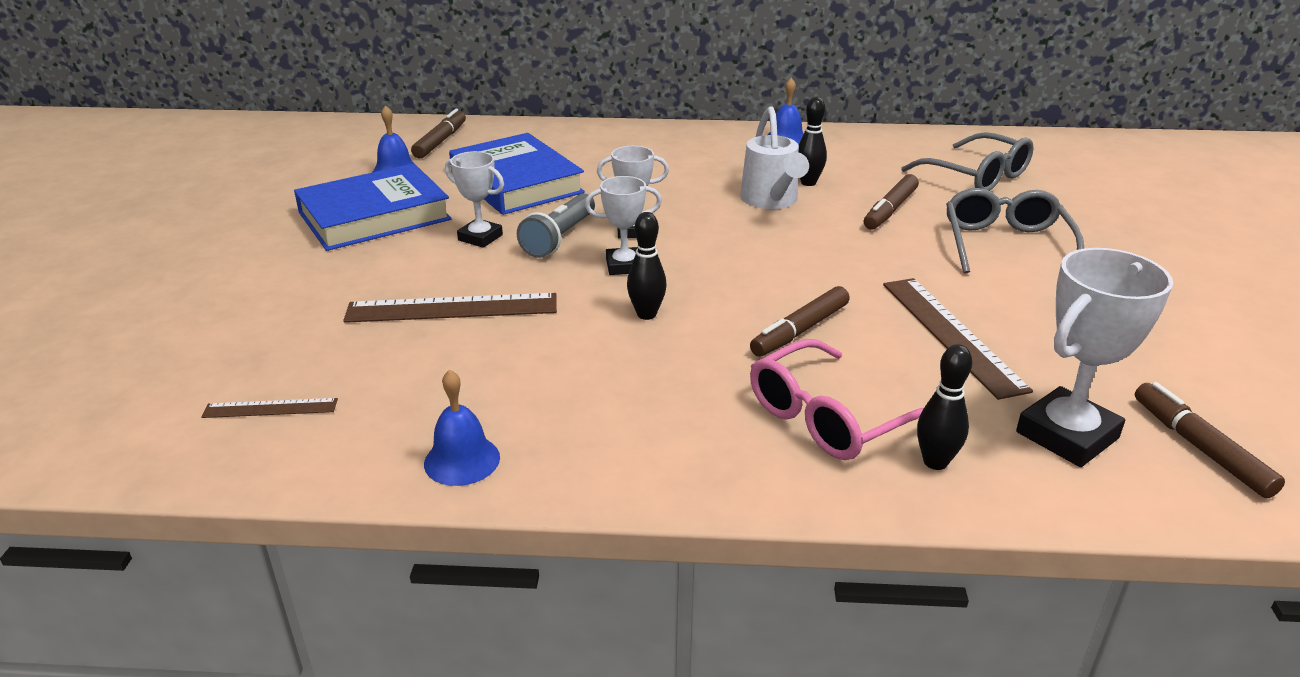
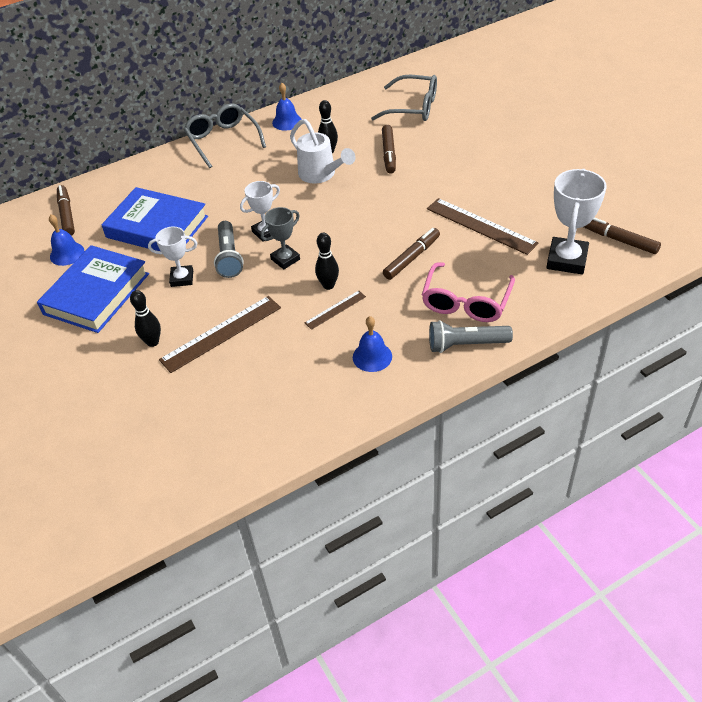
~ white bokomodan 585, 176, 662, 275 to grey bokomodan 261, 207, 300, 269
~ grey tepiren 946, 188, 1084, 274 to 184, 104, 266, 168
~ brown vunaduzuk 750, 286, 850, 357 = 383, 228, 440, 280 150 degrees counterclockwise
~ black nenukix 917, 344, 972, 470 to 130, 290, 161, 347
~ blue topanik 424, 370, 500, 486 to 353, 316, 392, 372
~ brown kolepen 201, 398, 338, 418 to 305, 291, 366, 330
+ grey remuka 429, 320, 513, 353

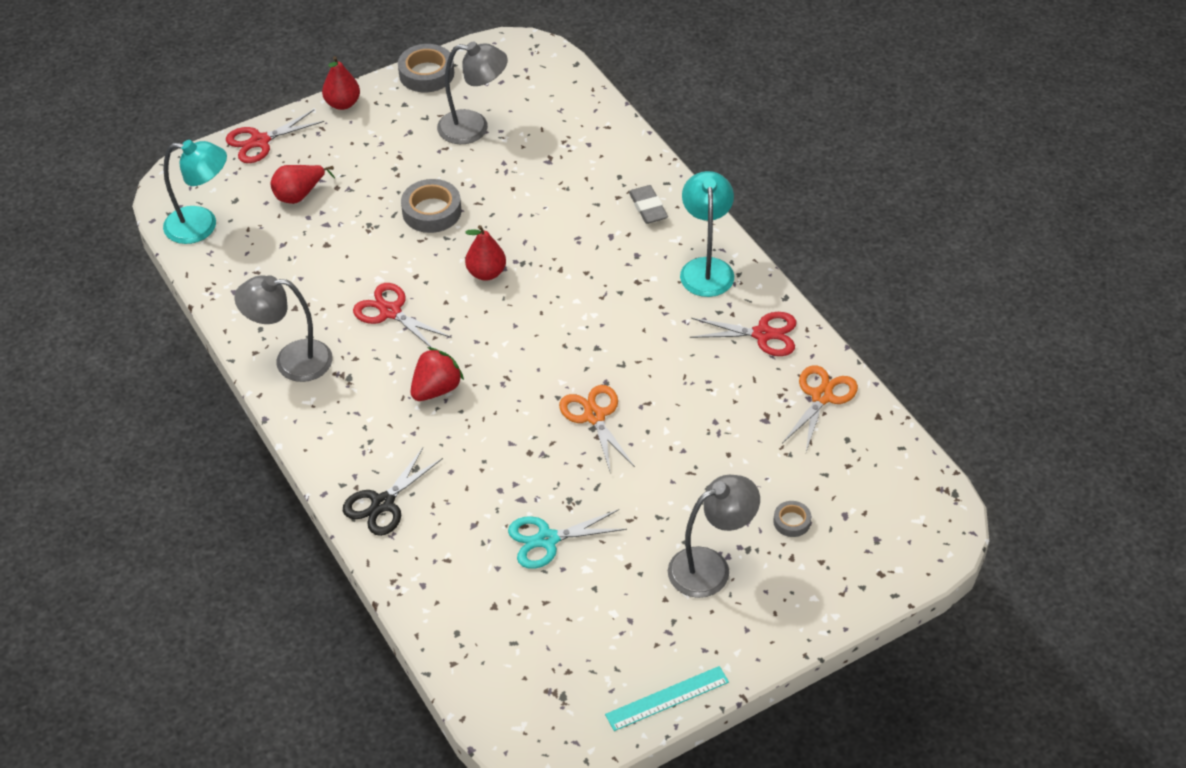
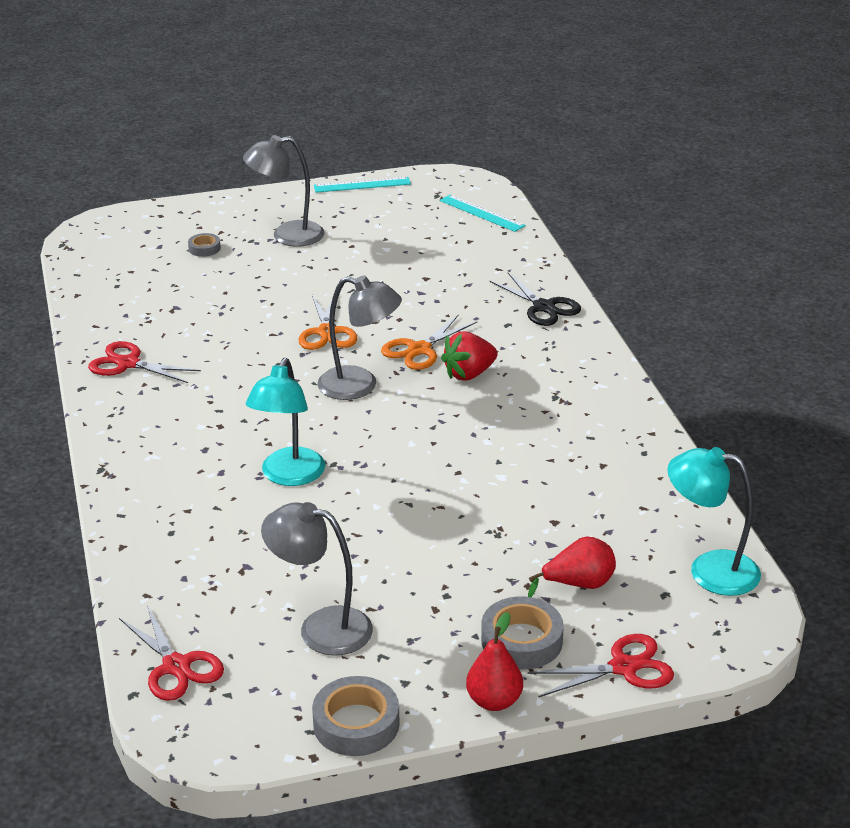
~ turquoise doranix 680, 171, 734, 297 to 246, 358, 325, 486
~ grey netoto 401, 179, 461, 233 to 481, 596, 564, 669
- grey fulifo 629, 185, 668, 224
- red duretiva 465, 225, 506, 281
~ grey doranix 234, 275, 333, 382 to 317, 275, 402, 400
~ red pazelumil 353, 283, 452, 348 to 119, 605, 224, 701
~ orange pazelumil 782, 365, 858, 452 to 381, 314, 477, 370
~ black pazelumil 343, 448, 443, 536 = 489, 273, 581, 326 90 degrees clockwise
- turquoise pazelumil 508, 509, 627, 569
+ turquoise kolepen 440, 195, 525, 232

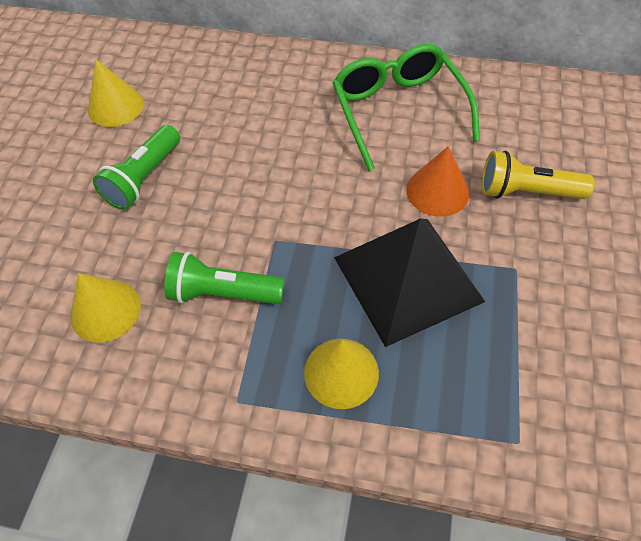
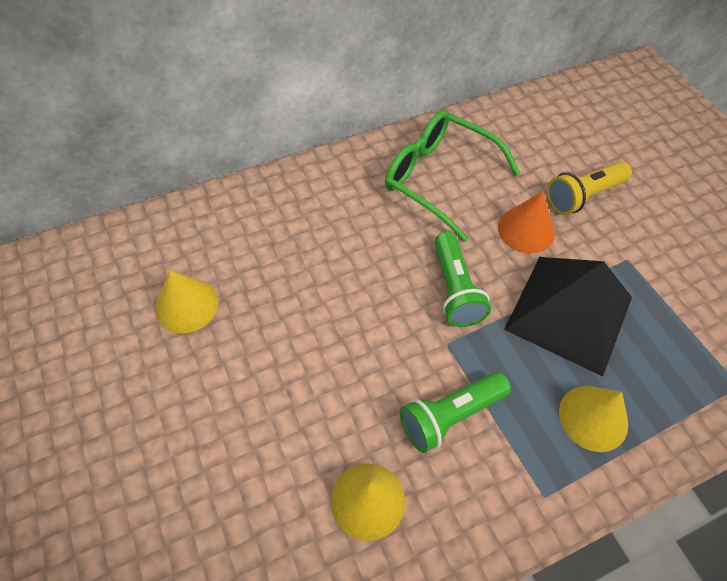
~ green remuka 93, 125, 180, 210 to 434, 232, 491, 327

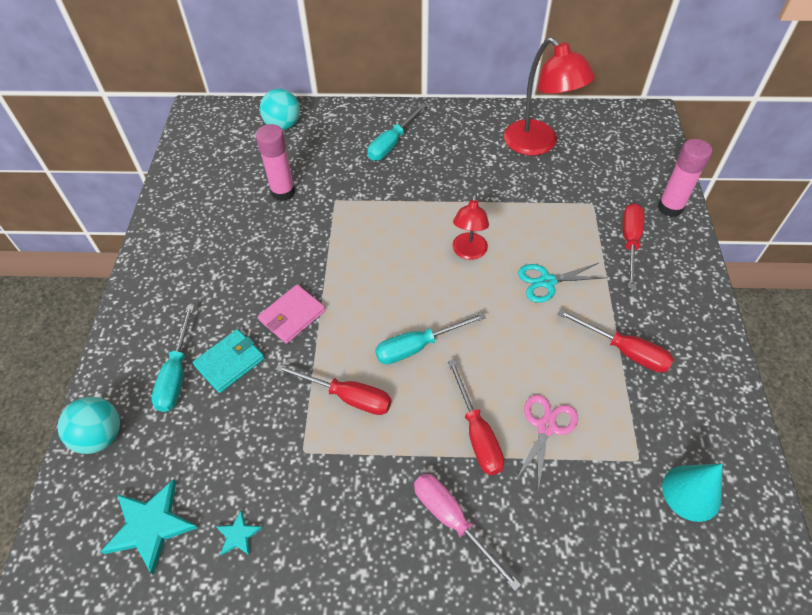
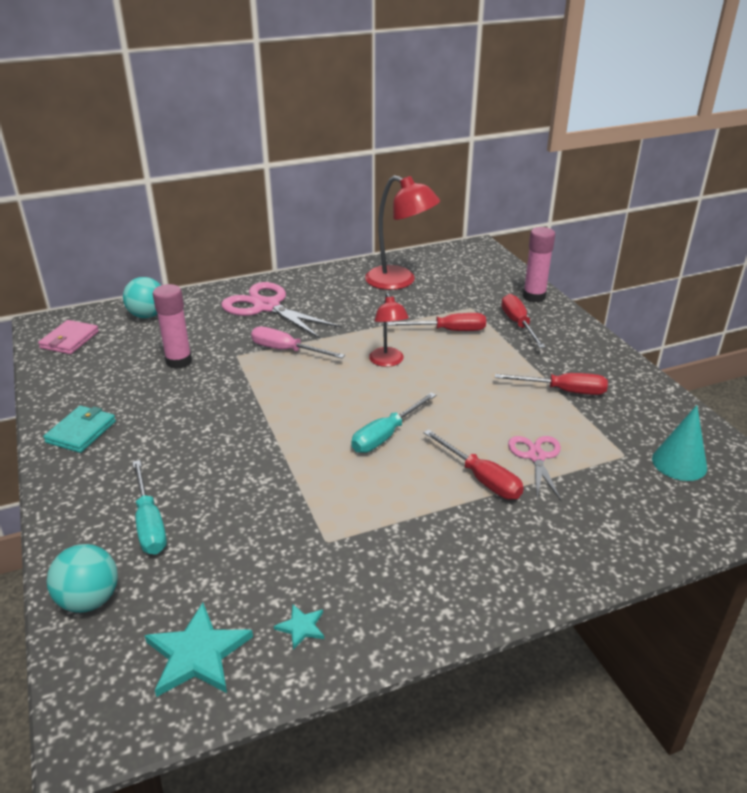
~ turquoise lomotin 368, 103, 427, 161 to pink pazelumil 221, 282, 341, 339
- turquoise pazelumil 518, 263, 607, 303
~ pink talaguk 258, 285, 326, 344 to 38, 320, 99, 354
~ turquoise talaguk 192, 329, 265, 393 to 43, 406, 116, 453
~ red lomotin 275, 364, 392, 415 to 387, 313, 486, 331
~ pink lomotin 414, 474, 521, 591 to 251, 326, 345, 359

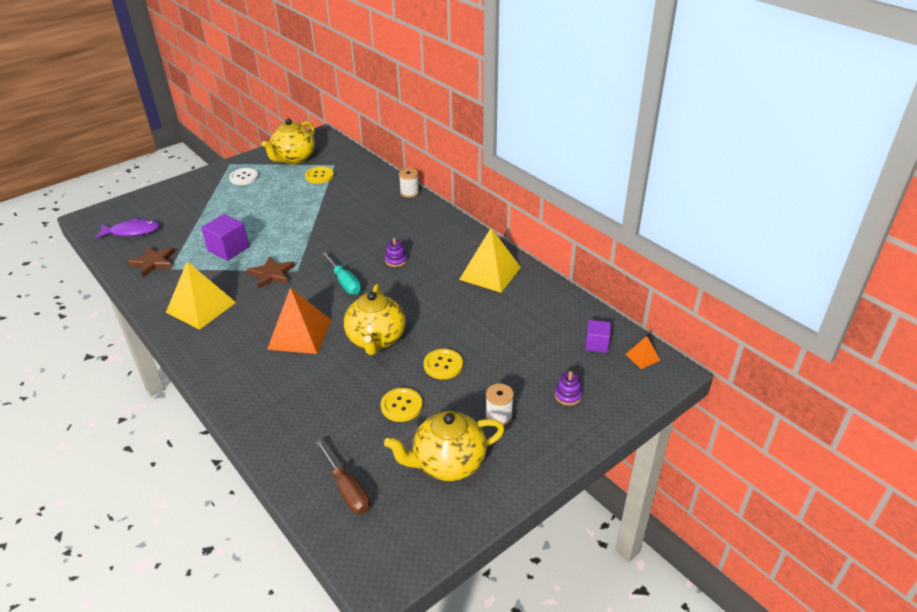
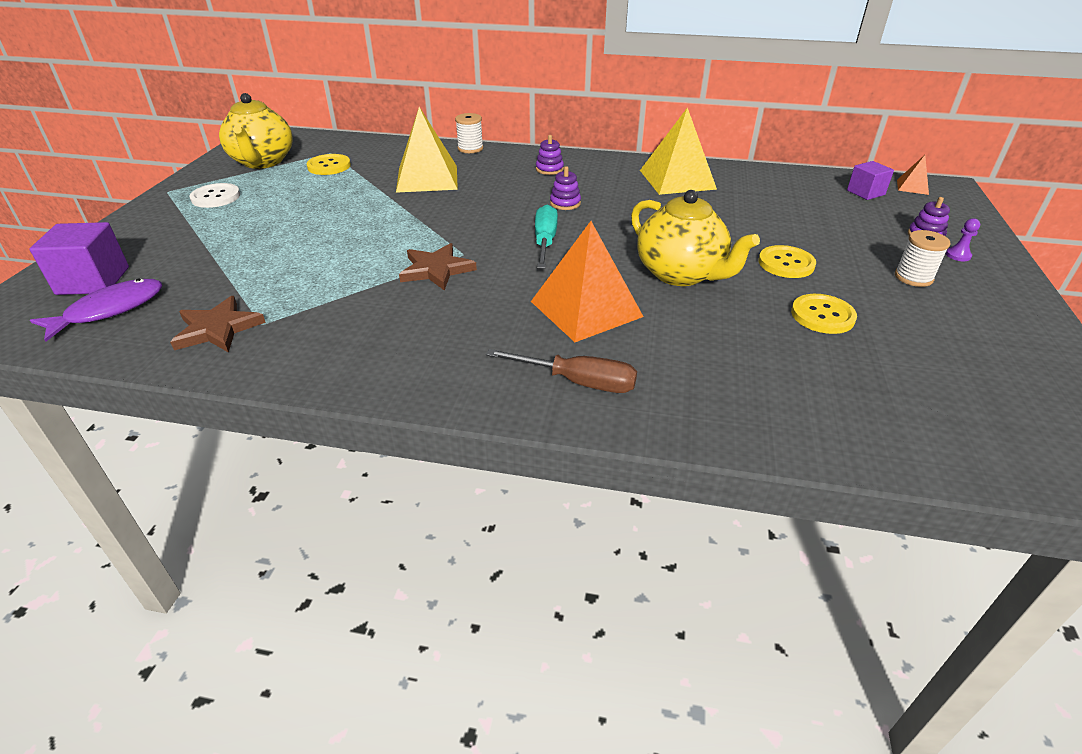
~ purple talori 201, 214, 249, 261 to 30, 222, 129, 295
~ turquoise lomotin 322, 251, 361, 295 = 535, 205, 558, 269 105 degrees counterclockwise
~ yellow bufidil 166, 262, 236, 330 to 396, 107, 458, 193
- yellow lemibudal 384, 411, 504, 481
~ brown lomotin 315, 439, 370, 514 to 486, 349, 637, 393
+ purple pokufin 536, 135, 564, 175
+ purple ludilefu 946, 218, 980, 261

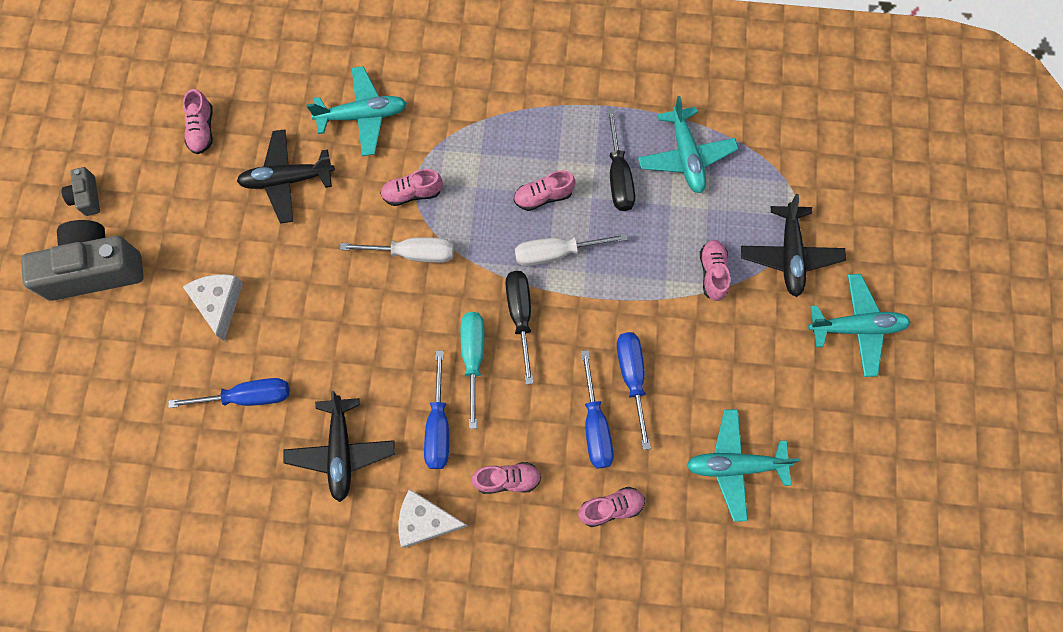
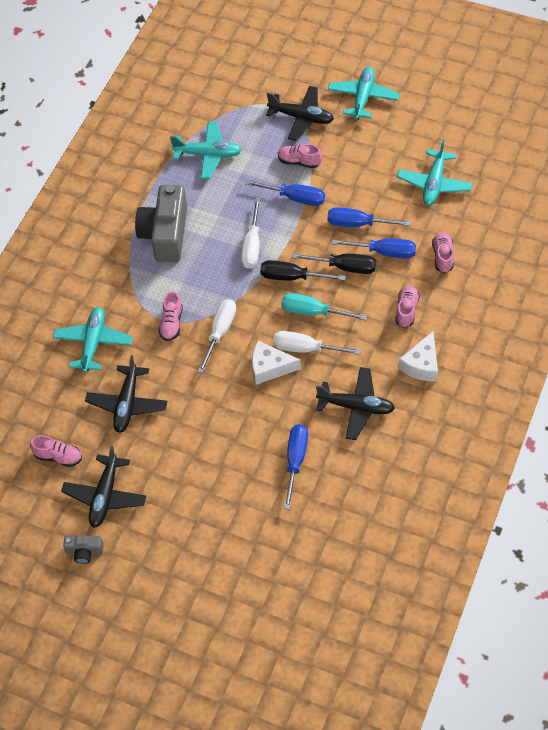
~ black lomotin 607, 109, 635, 211 to 291, 253, 376, 274
- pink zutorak 514, 170, 575, 211
~ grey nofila 21, 220, 144, 301 to 135, 185, 187, 262
~ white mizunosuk 183, 274, 243, 341 to 252, 341, 301, 385
~ blue lomotin 424, 351, 449, 469 to 245, 180, 325, 206
+ white lomotin 273, 331, 361, 355
+ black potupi 61, 446, 146, 528

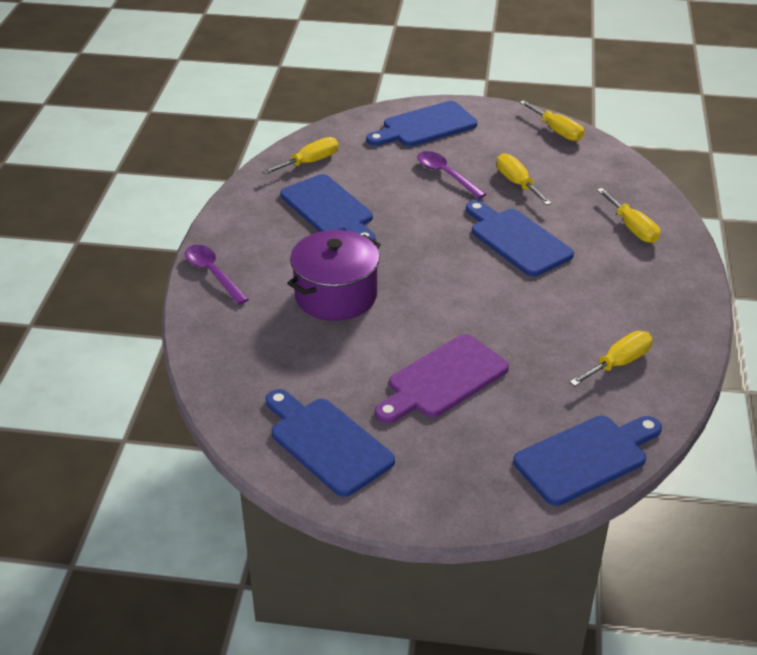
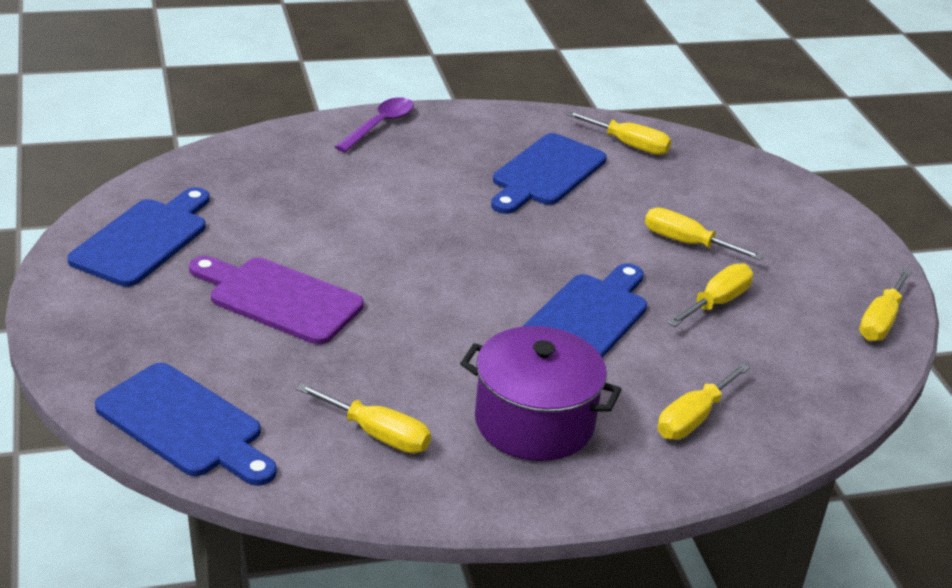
- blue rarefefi 366, 101, 477, 147
~ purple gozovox 417, 151, 486, 199 to yellow lomotin 645, 207, 764, 260
~ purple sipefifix 287, 230, 381, 321 to 460, 326, 622, 461

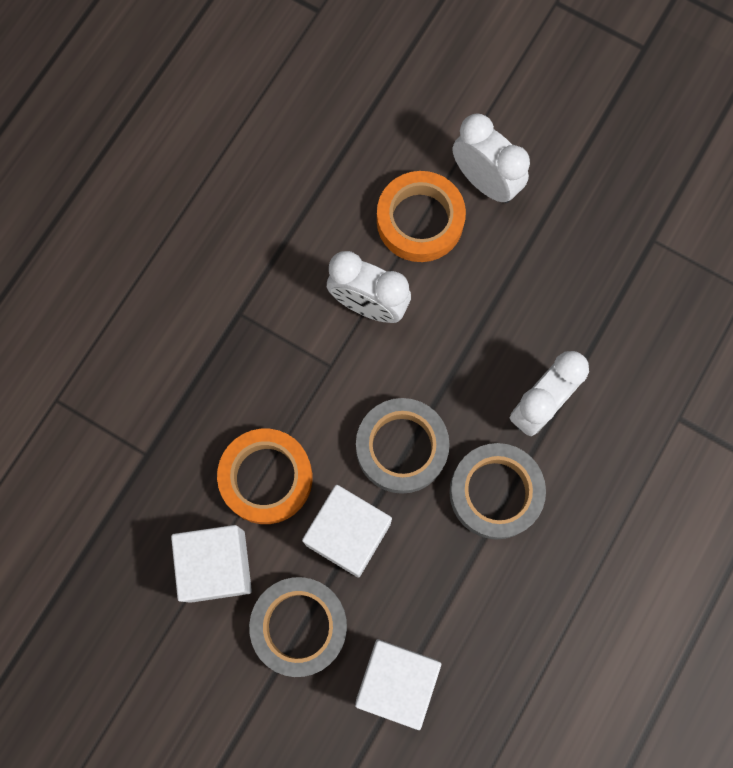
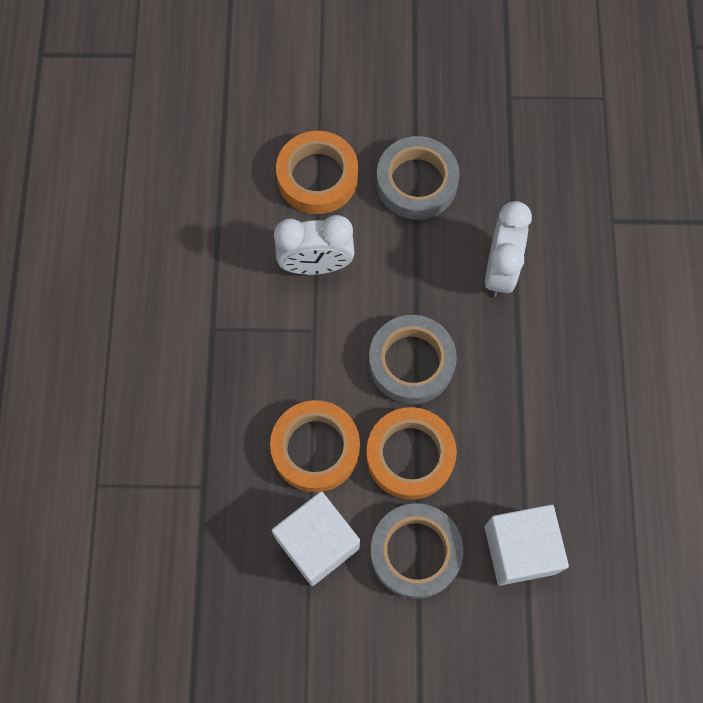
- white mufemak 453, 113, 530, 203
~ grey netoto 449, 443, 546, 539 to 376, 136, 460, 220
~ white talori 302, 485, 392, 578 to orange netoto 366, 407, 457, 500

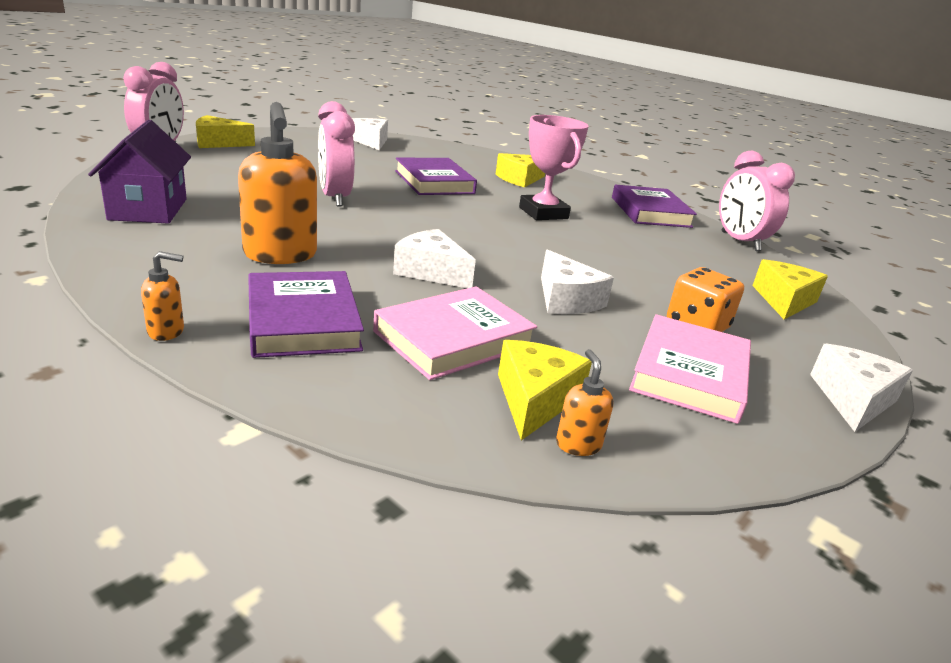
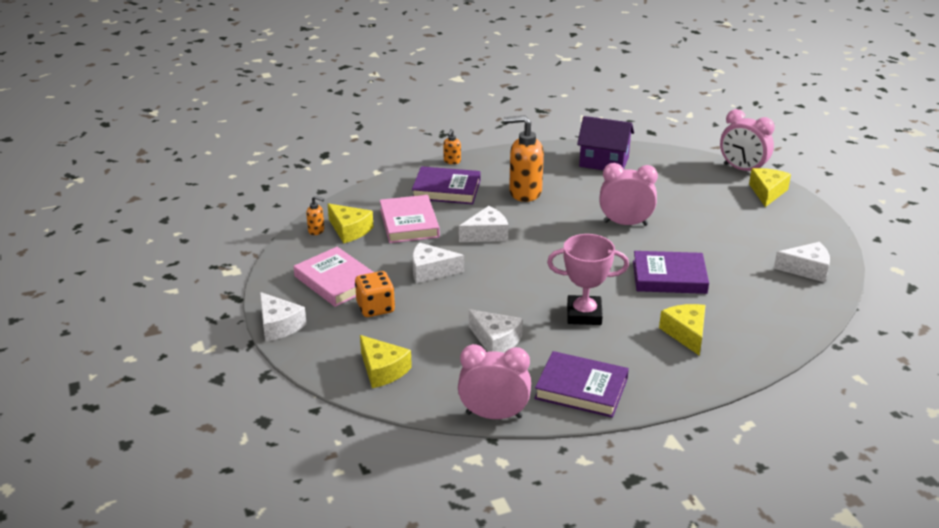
+ white mizunosuk 469, 309, 523, 353

